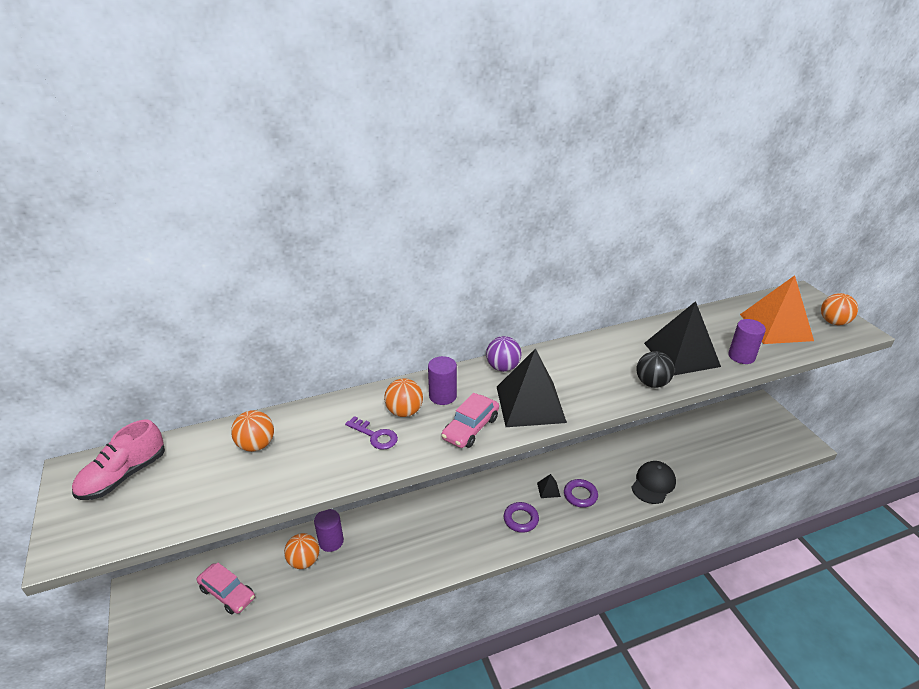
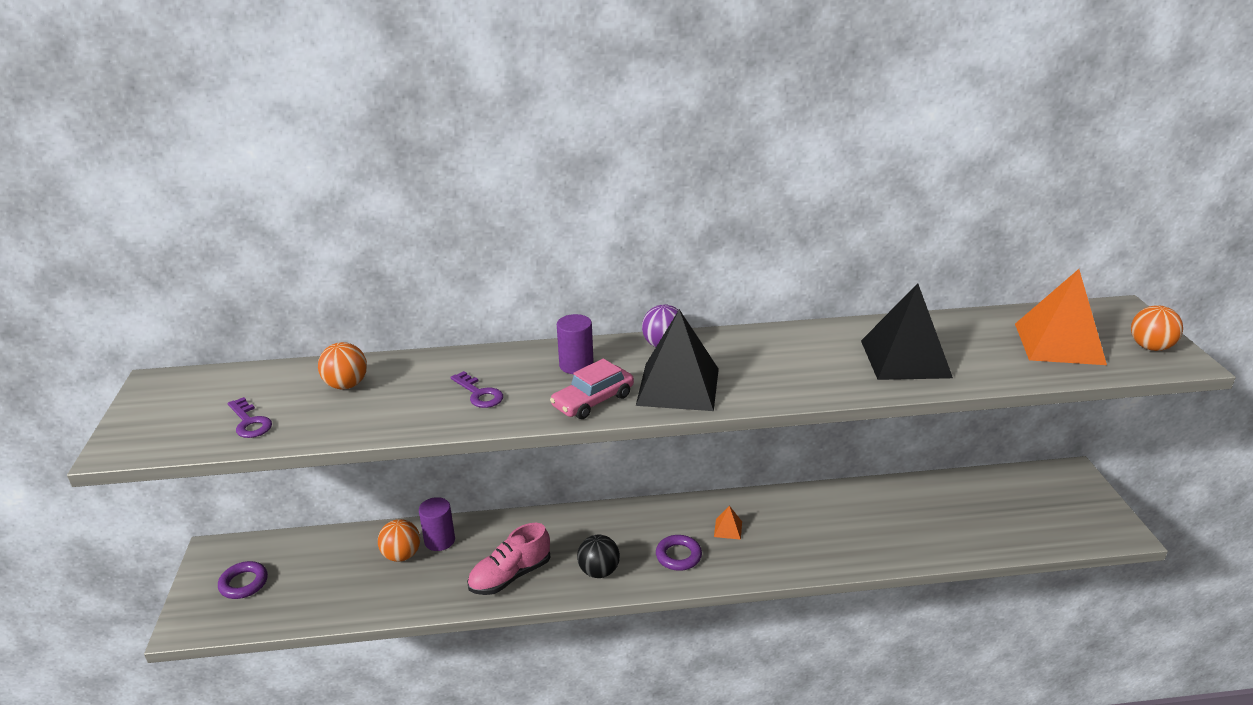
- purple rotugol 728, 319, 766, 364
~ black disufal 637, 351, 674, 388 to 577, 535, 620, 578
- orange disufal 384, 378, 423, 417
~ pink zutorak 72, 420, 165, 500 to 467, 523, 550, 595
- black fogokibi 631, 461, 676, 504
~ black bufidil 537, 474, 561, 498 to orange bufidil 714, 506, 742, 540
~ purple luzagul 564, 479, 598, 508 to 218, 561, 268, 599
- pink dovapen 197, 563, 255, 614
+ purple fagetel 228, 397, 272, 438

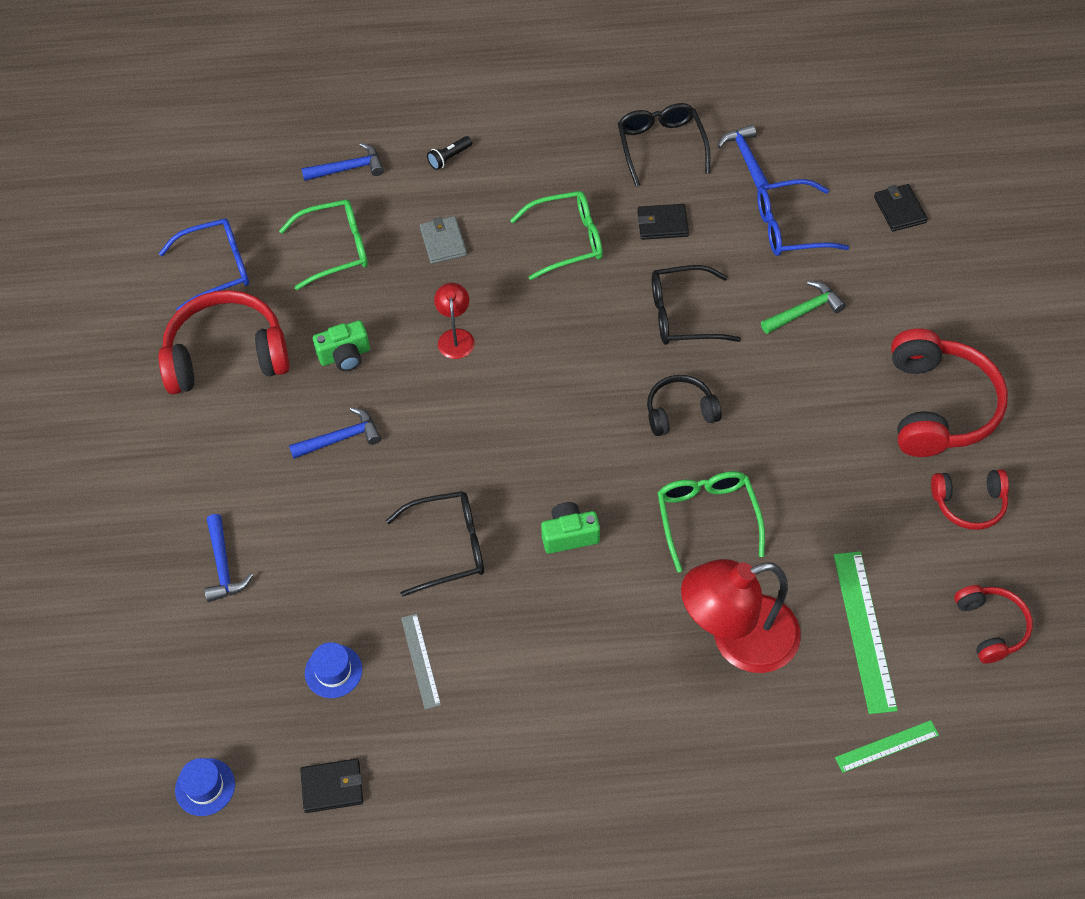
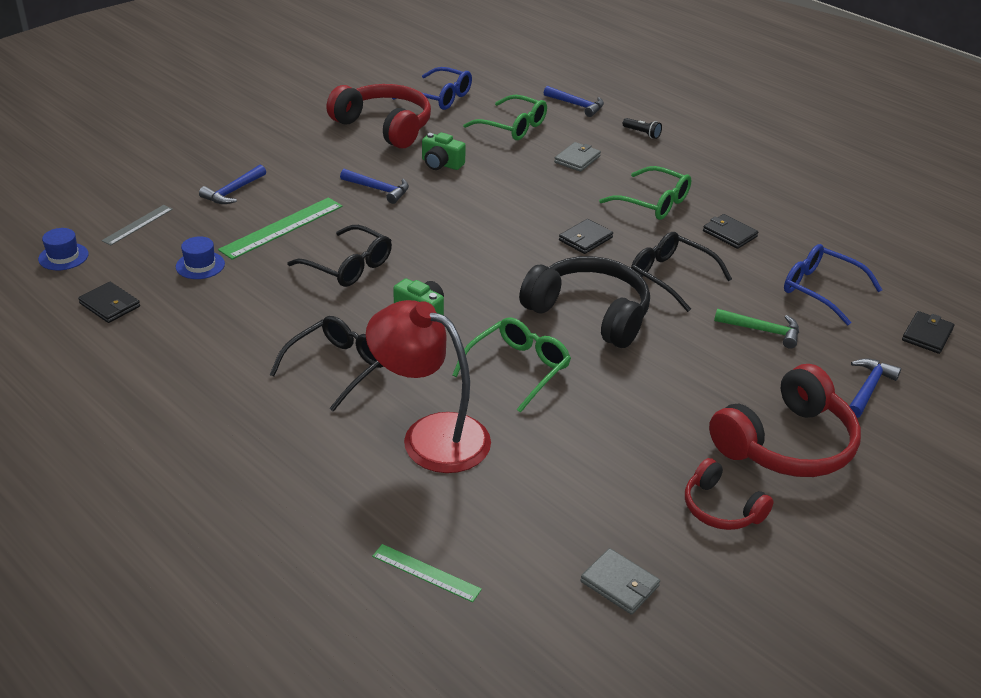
~ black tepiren 618, 103, 710, 187 to 270, 316, 384, 412
~ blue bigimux 718, 124, 769, 190 to 849, 358, 901, 418
~ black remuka 427, 136, 472, 170 = 623, 118, 662, 139 150 degrees counterclockwise
- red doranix 434, 283, 475, 359
~ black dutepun 647, 375, 722, 436 = 519, 256, 650, 348 x1.81
~ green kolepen 834, 551, 898, 714 to 218, 197, 343, 260
~ red dutepun 954, 585, 1033, 664 to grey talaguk 581, 548, 660, 615
~ grey kolepen 401, 614, 441, 709 to 102, 205, 173, 245
+ black talaguk 559, 219, 613, 254

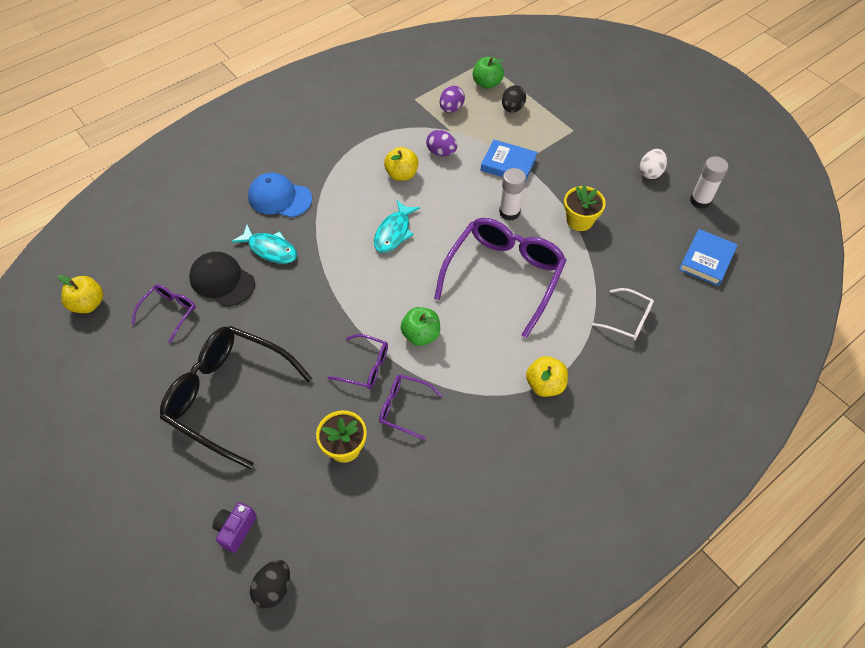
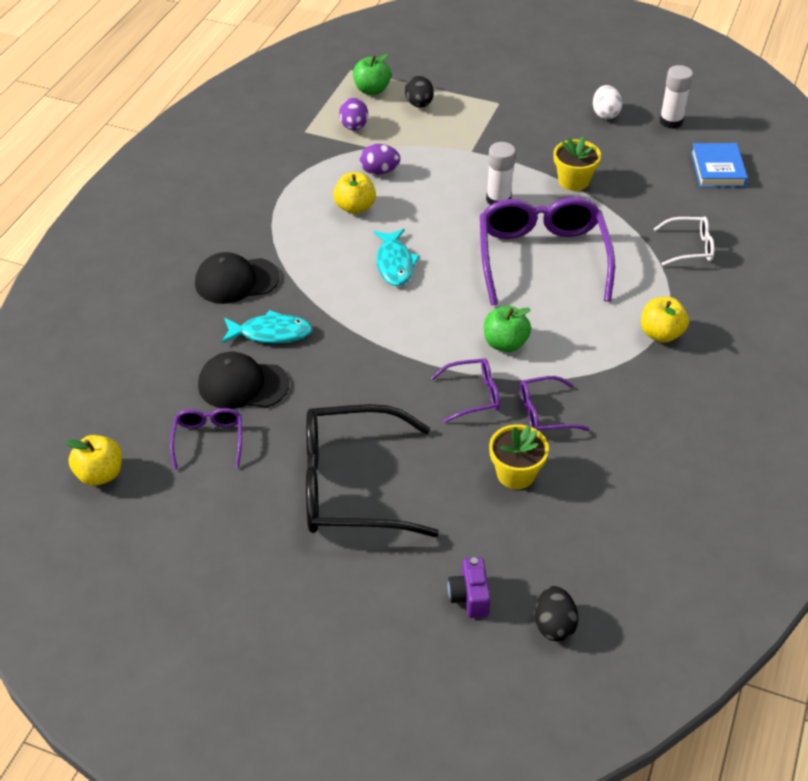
- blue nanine 481, 140, 537, 182
~ blue fogokibi 248, 173, 312, 218 to black fogokibi 195, 252, 279, 304

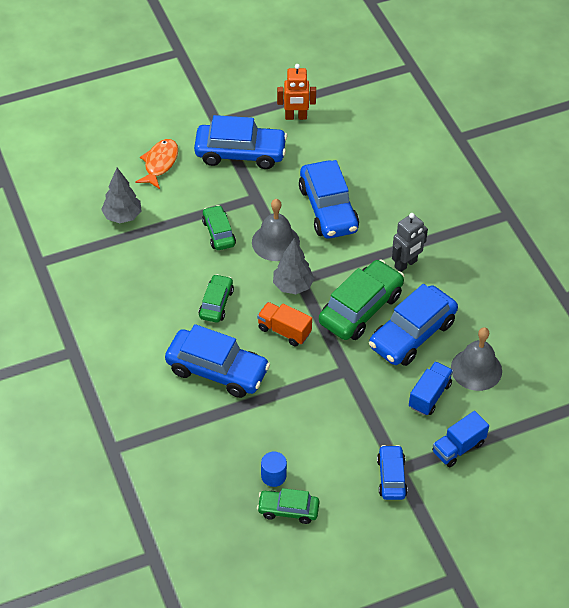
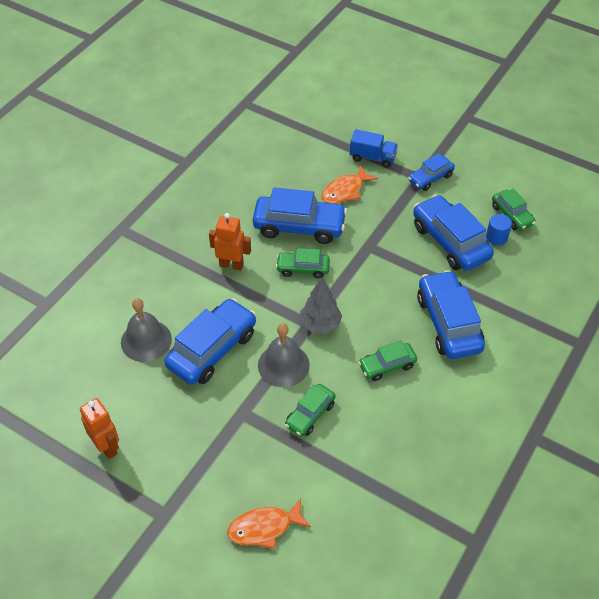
~ blue dovapen 194, 115, 287, 169 to 413, 195, 494, 271
- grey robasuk 101, 168, 141, 223
~ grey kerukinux 392, 213, 428, 272 to orange kerukinux 209, 213, 251, 270
~ green dovapen 319, 259, 404, 340 = 276, 248, 330, 279 x0.56
- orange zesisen 257, 302, 312, 347
~ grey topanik 451, 327, 502, 391 to 121, 298, 172, 362
~ blue zesisen 409, 361, 453, 415 to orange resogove 321, 165, 378, 204

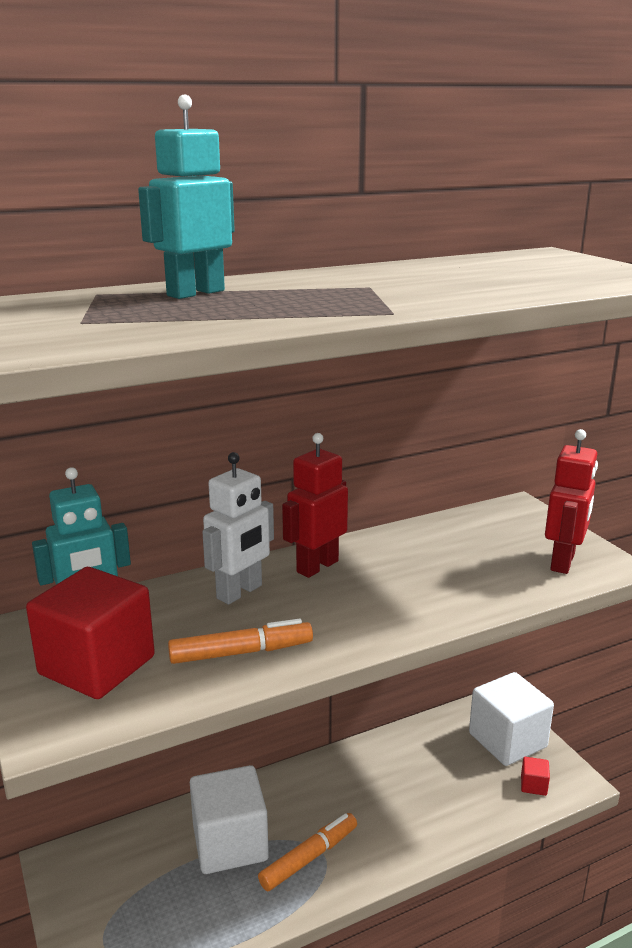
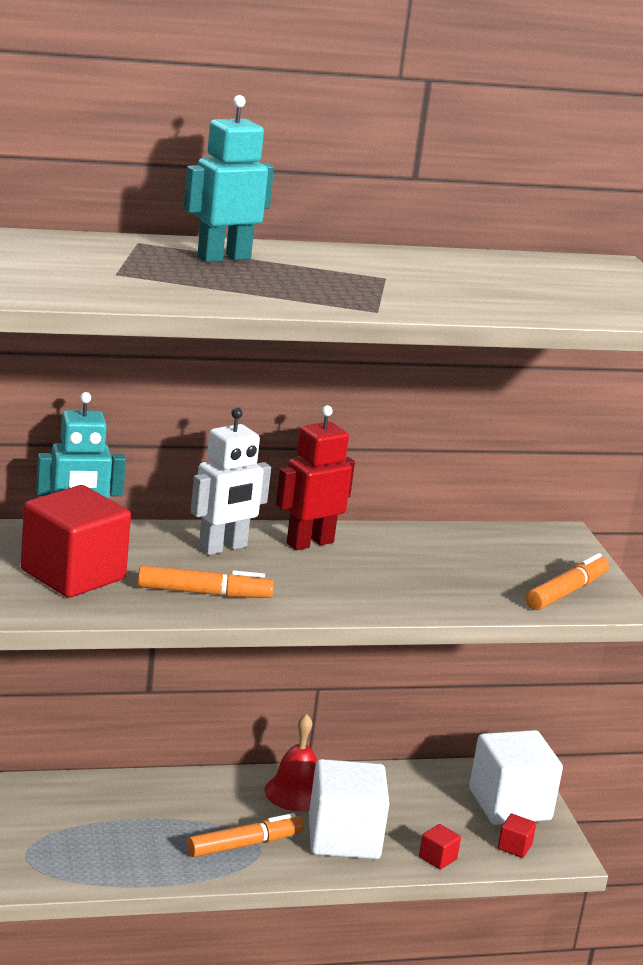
~ red kerukinux 545, 429, 598, 574 to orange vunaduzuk 526, 553, 609, 610
~ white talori 190, 765, 269, 874 to 309, 759, 389, 859
+ red topanik 265, 714, 317, 812
+ red talori 419, 824, 461, 869

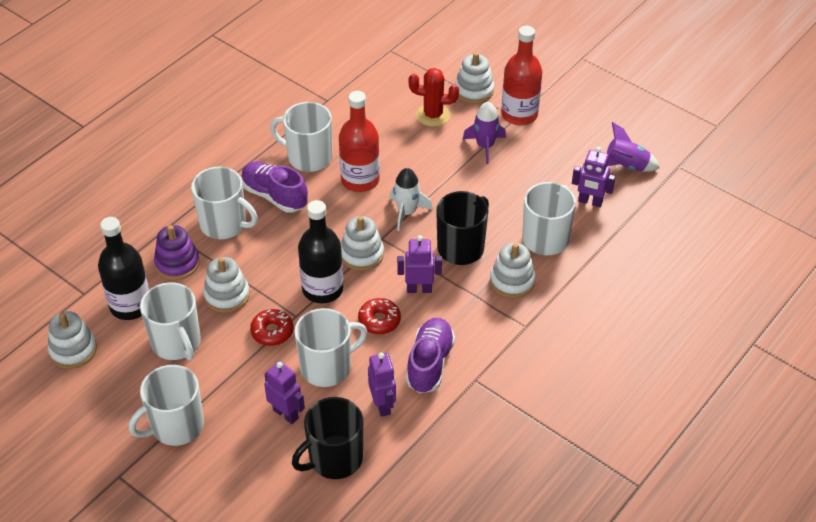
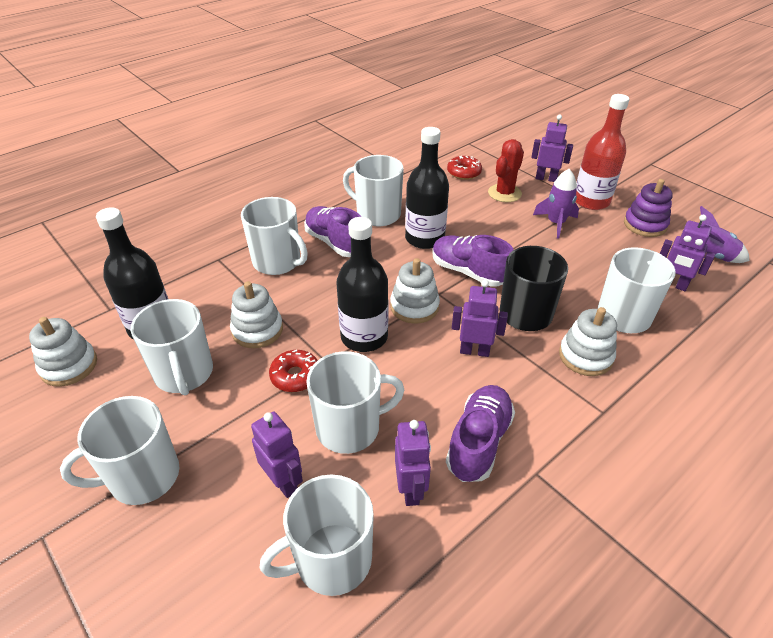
~ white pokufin 455, 52, 494, 104 to purple kerukinux 531, 115, 573, 182
~ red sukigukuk 409, 68, 459, 127 = 488, 139, 524, 202 75 degrees counterclockwise
~ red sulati 339, 91, 380, 192 to black sulati 405, 127, 449, 249
~ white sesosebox 390, 168, 433, 231 to purple zutorak 432, 235, 513, 287
~ purple pokufin 154, 225, 200, 280 to 624, 179, 673, 237
~ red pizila 358, 298, 401, 334 to 447, 156, 482, 180
~ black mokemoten 292, 397, 363, 479 to white mokemoten 260, 474, 374, 596

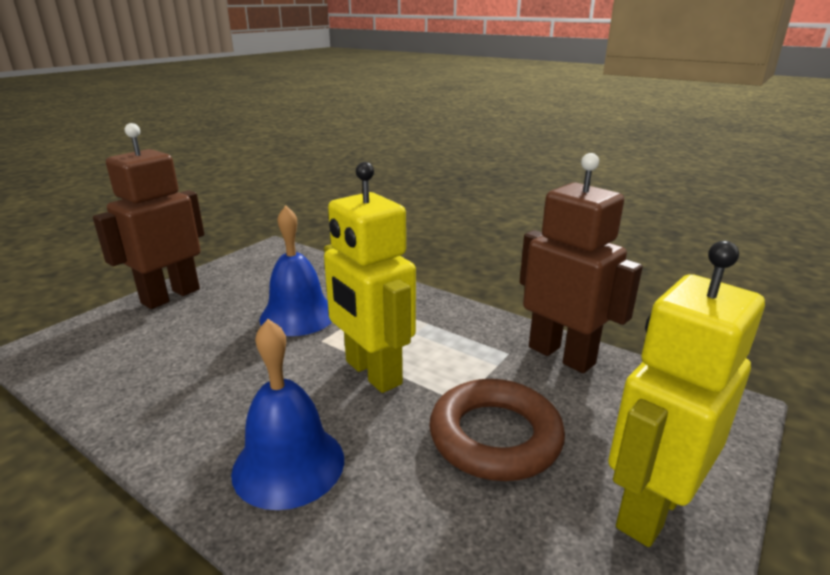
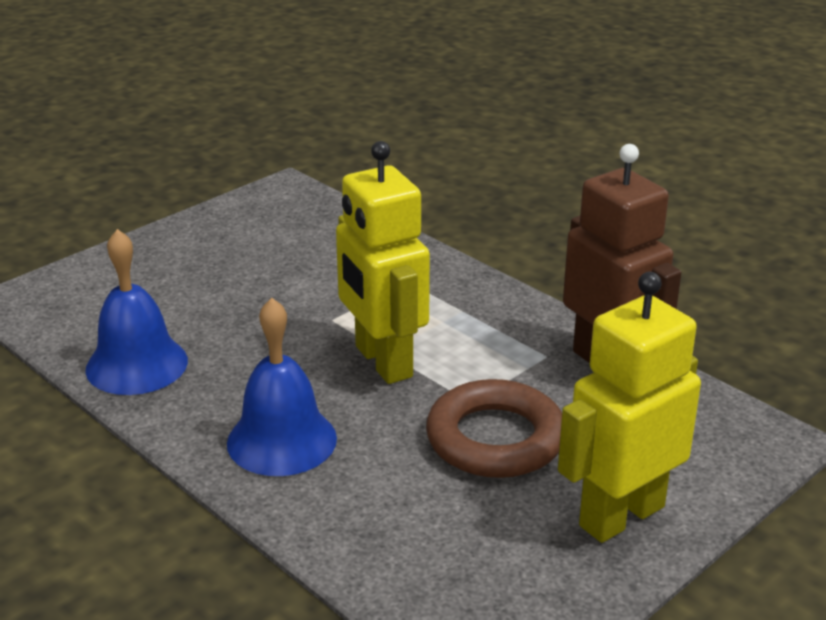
- brown kerukinux 93, 123, 204, 309
~ blue topanik 260, 205, 332, 336 to 85, 229, 188, 395

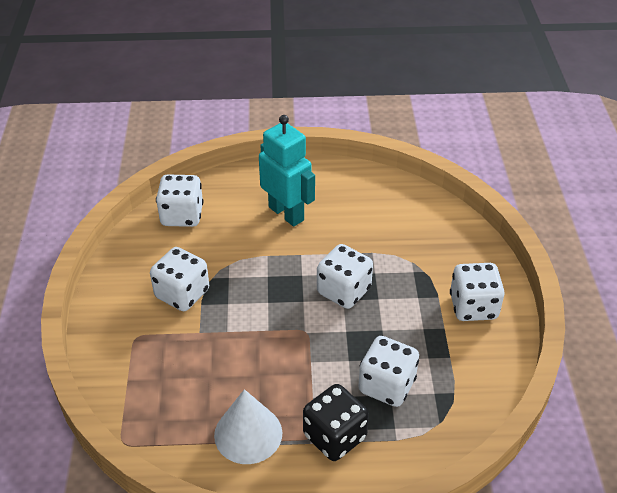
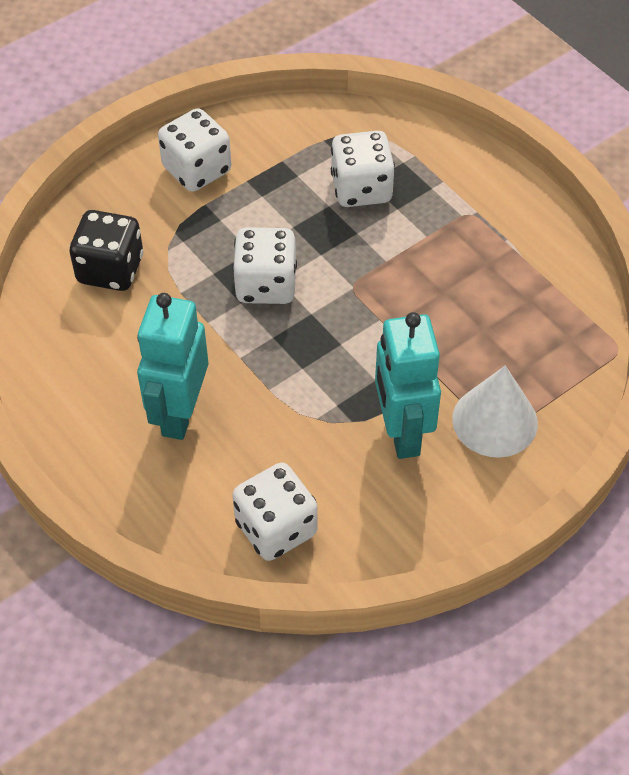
~ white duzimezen 150, 247, 209, 311 to turquoise kerukinux 375, 312, 441, 459
~ black duzimezen 303, 384, 369, 461 to 69, 210, 143, 291
~ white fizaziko 214, 389, 282, 464 to 452, 365, 538, 458

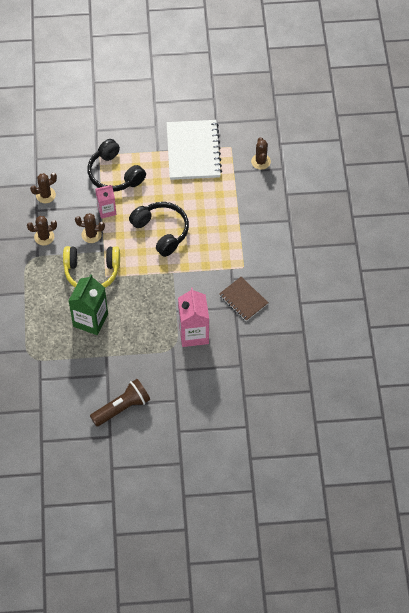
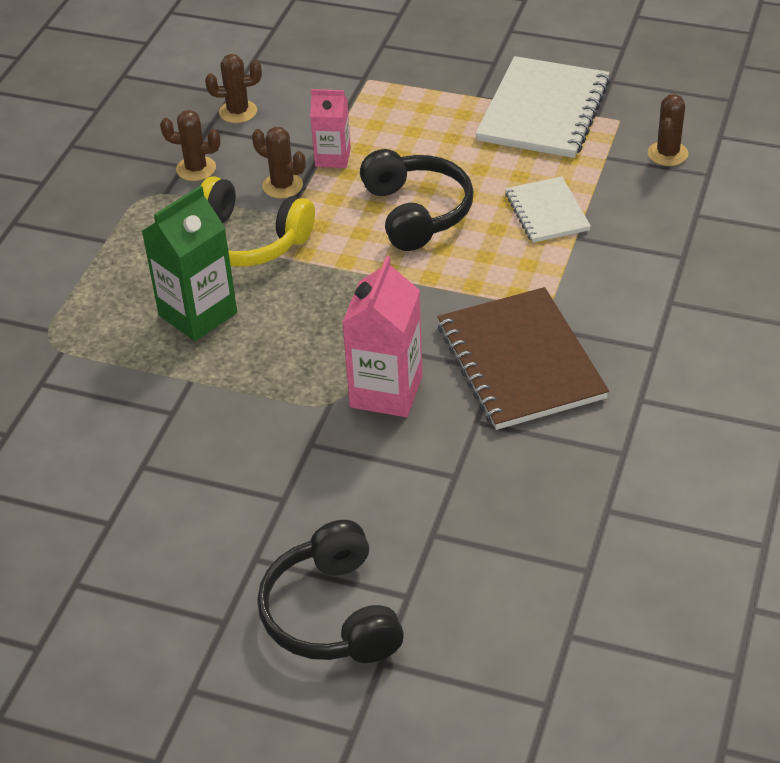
~ black dutepun 87, 139, 146, 191 to 257, 520, 404, 663
~ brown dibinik 219, 277, 268, 321 = 438, 287, 609, 430 x1.77
- brown remuka 90, 379, 150, 427
+ white dibinik 505, 176, 591, 243

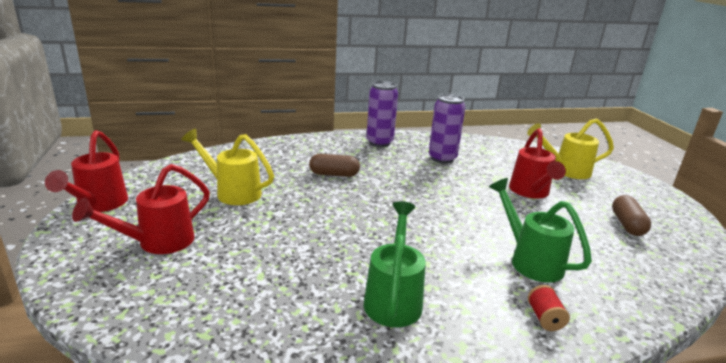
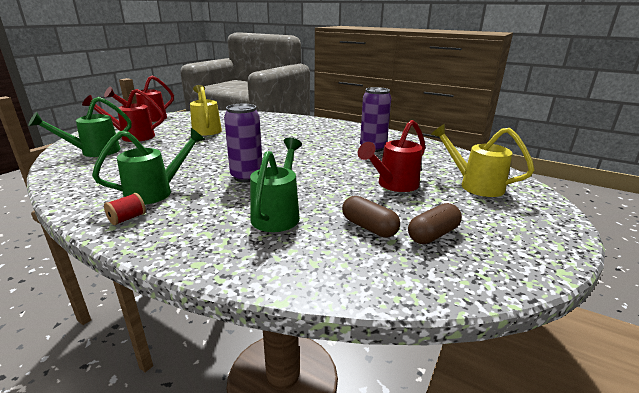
~ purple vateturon 366, 81, 398, 147 to 224, 104, 262, 182
~ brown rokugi 309, 154, 360, 177 to 342, 196, 400, 238
~ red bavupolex 528, 285, 570, 331 to 104, 193, 146, 225
+ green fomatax 28, 97, 132, 157

